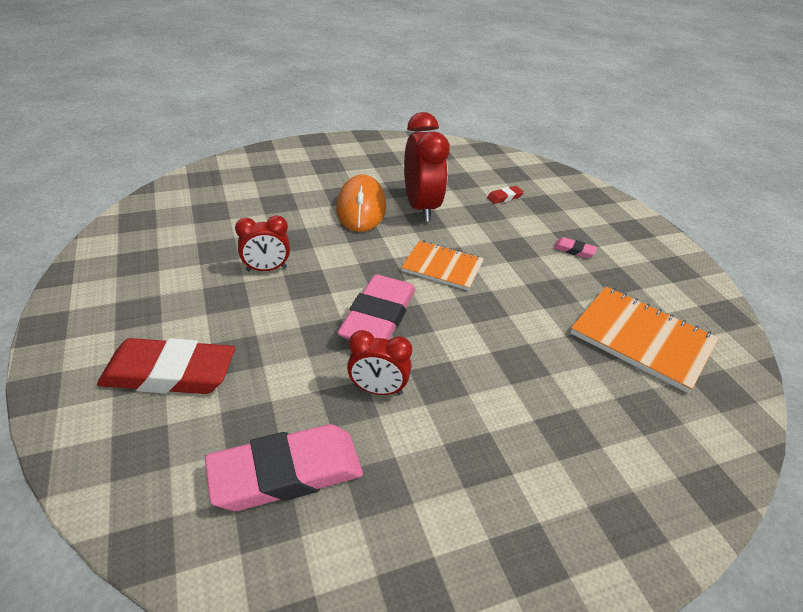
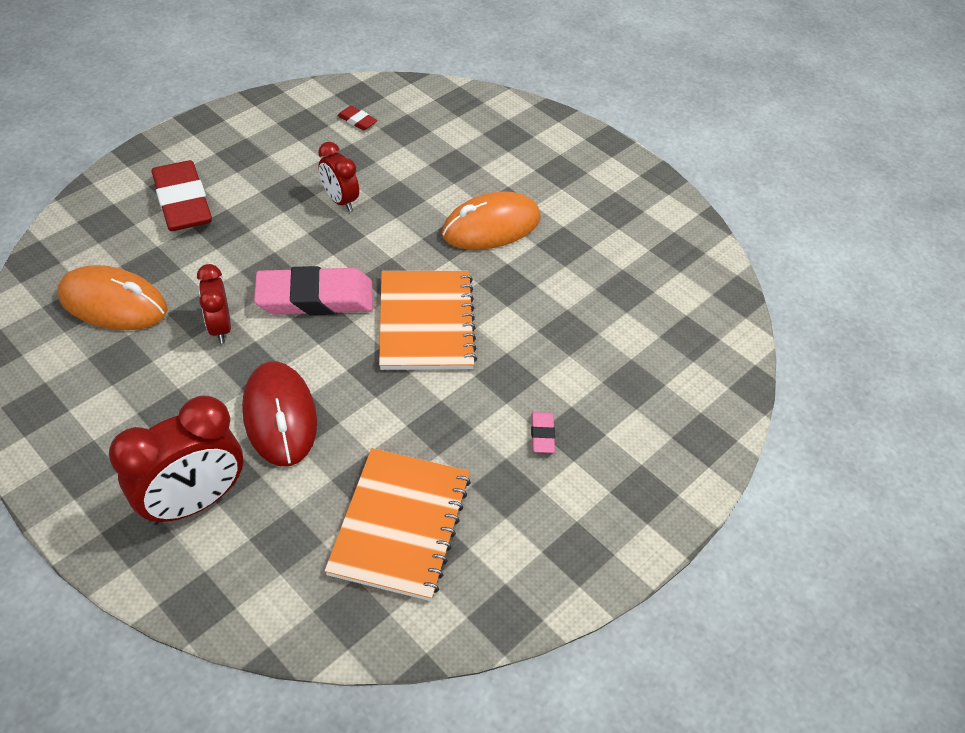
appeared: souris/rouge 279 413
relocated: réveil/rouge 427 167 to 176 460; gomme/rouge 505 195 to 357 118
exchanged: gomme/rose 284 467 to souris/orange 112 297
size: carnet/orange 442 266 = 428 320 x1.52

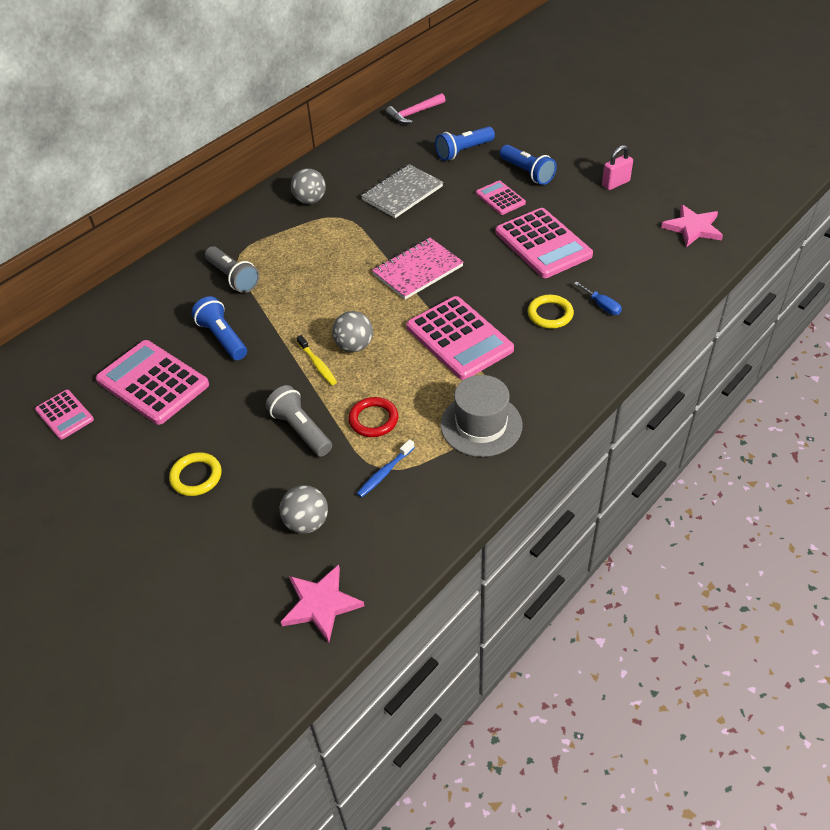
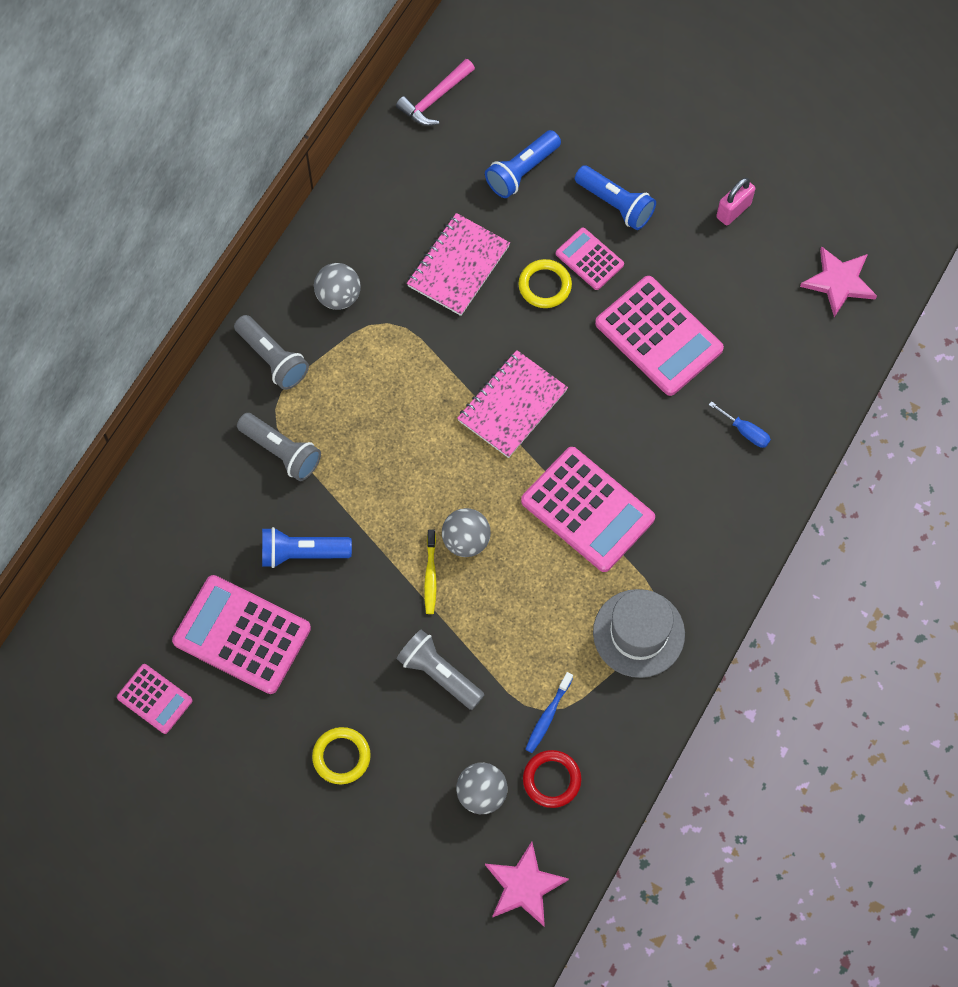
appeared: lampe de poche/gris 271 352
relocated: anneau/jaune 551 312 to 545 283; anneau/rouge 373 417 to 552 779
colour: carnet/gris 402 191 to carnet/rose 458 264
spun: lampe de poche/bleu 219 328 = 307 547 45 degrees counterclockwise; brosse à dents/jaune 317 360 = 430 571 45 degrees clockwise

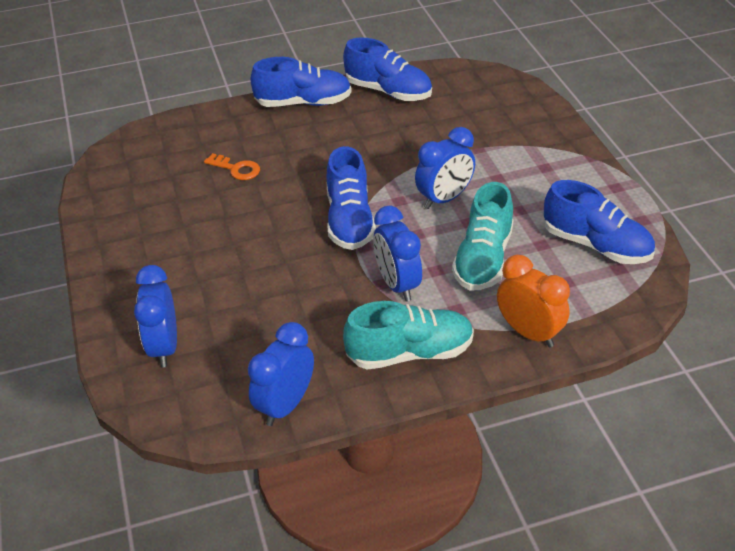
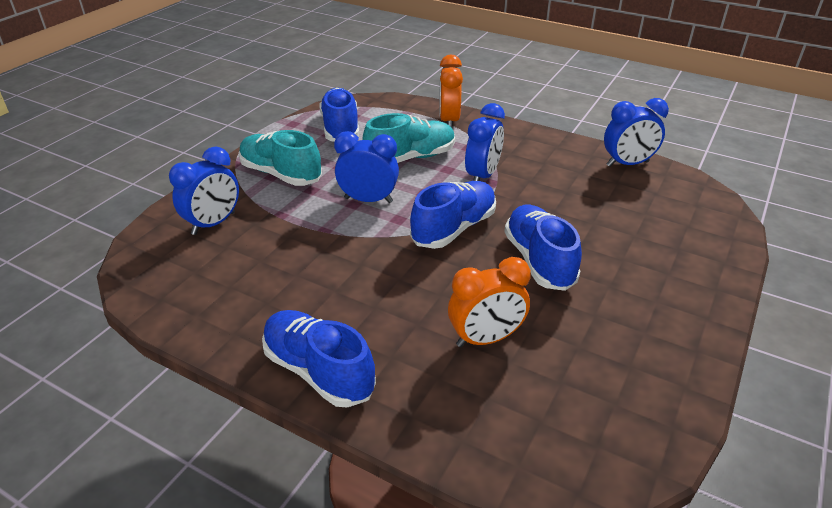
relocated: chaussure/bleu 387 69 to 543 248; réveil/bleu 155 316 to 204 191; chaussure/turquoise 408 335 to 280 158
exchanged: clé/orange 232 166 to réveil/orange 489 302

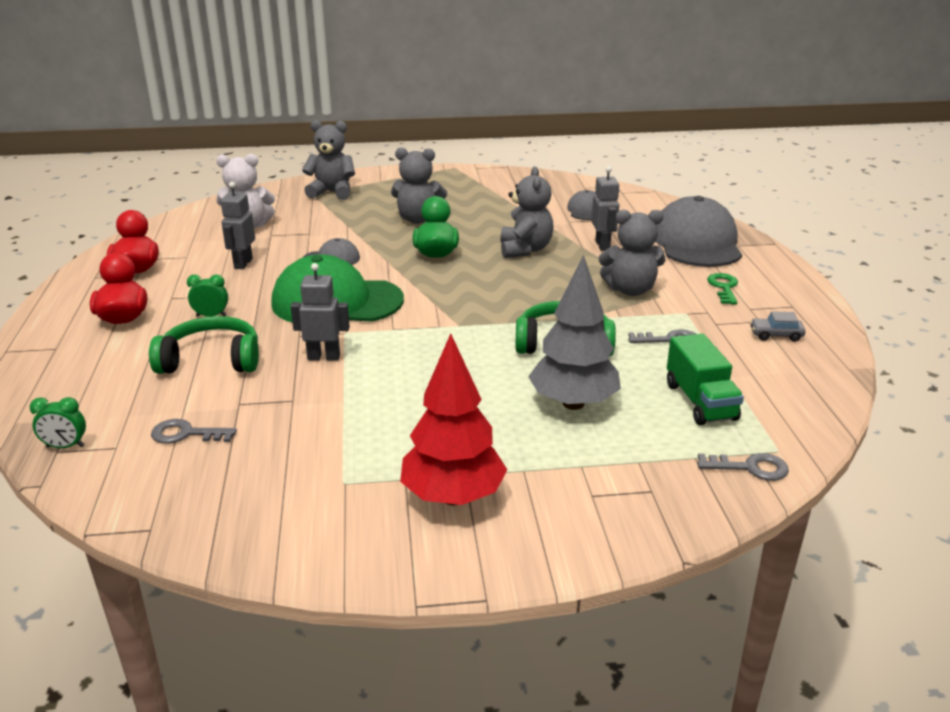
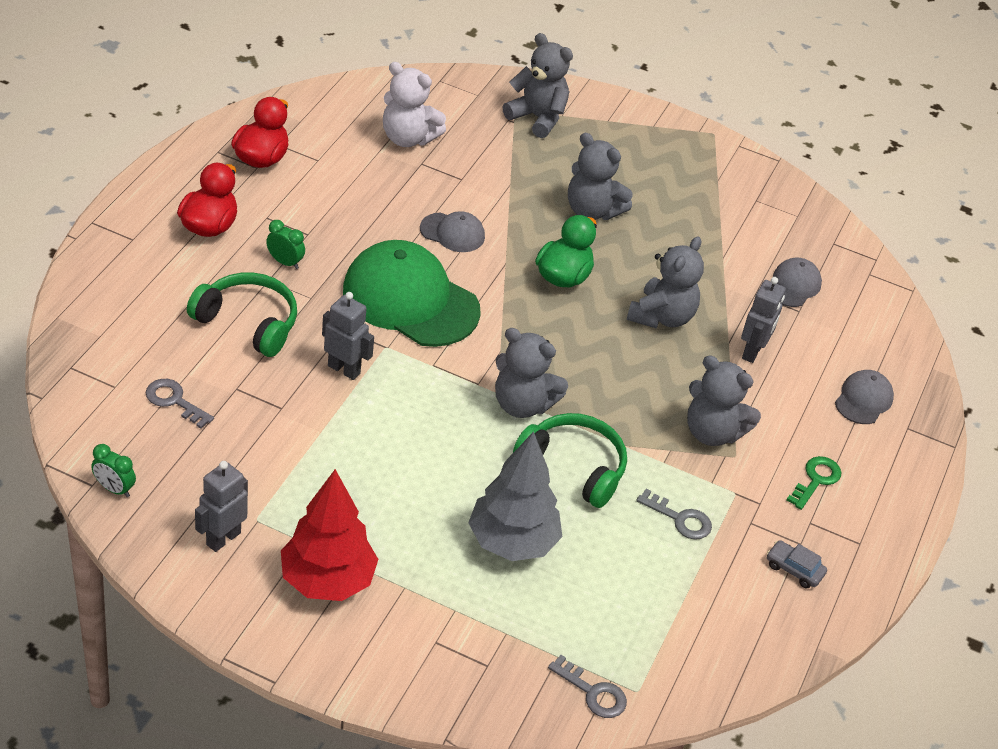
missing: camion/vert 705 379
appeared: ours en peluche/gris 531 373
relocated: robot/gris 238 225 to 221 506; réveil/vert 57 422 to 113 470
size: casquette/gris 699 231 = 864 397 x0.48

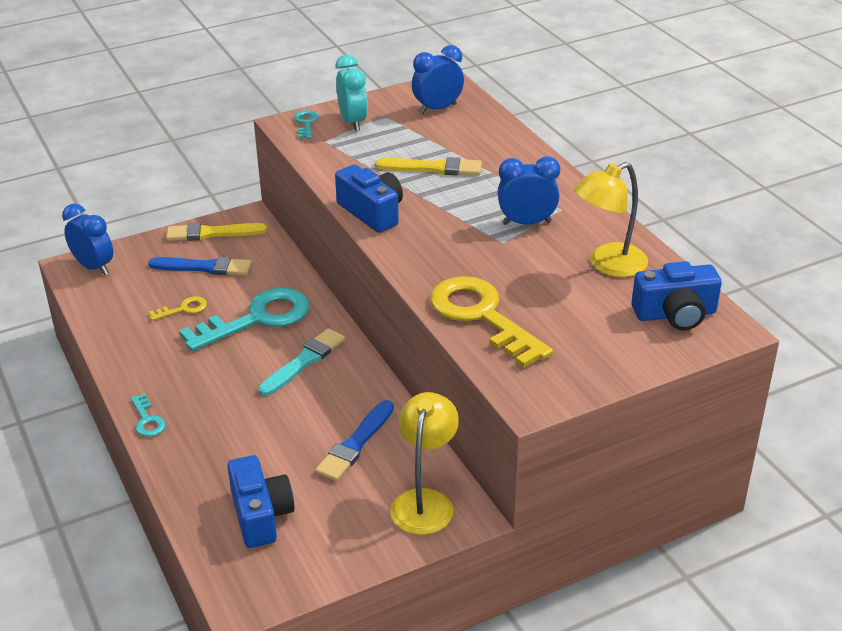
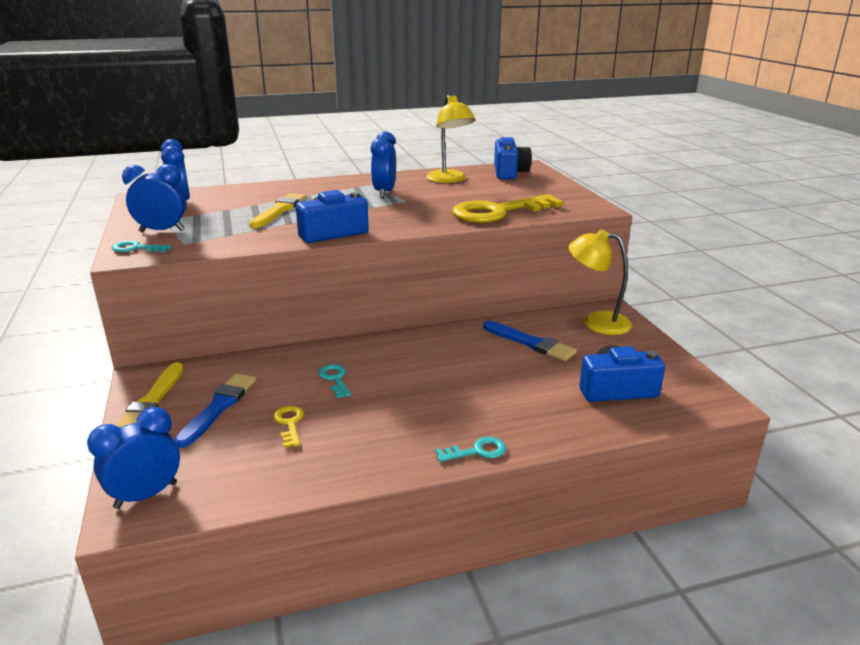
missing: pinceau/turquoise 301 362
colour: réveil/turquoise 352 93 to réveil/bleu 154 198
size: clé/turquoise 244 319 = 334 381 x0.44

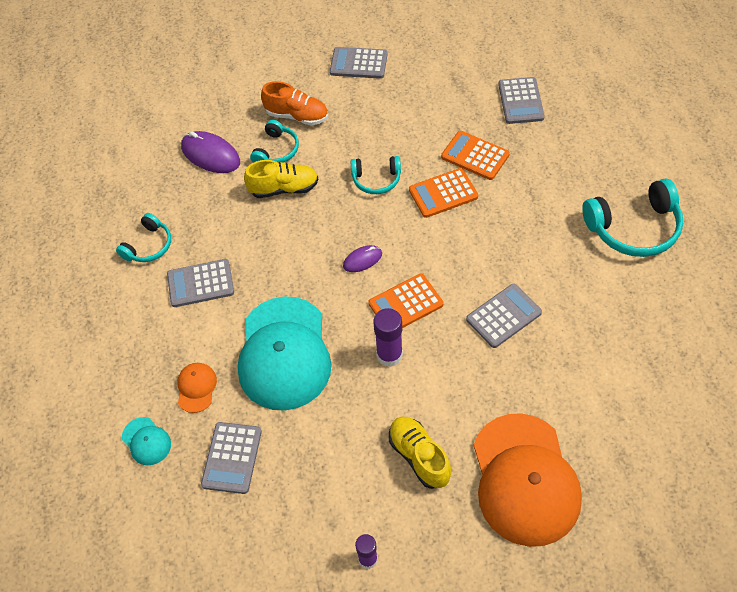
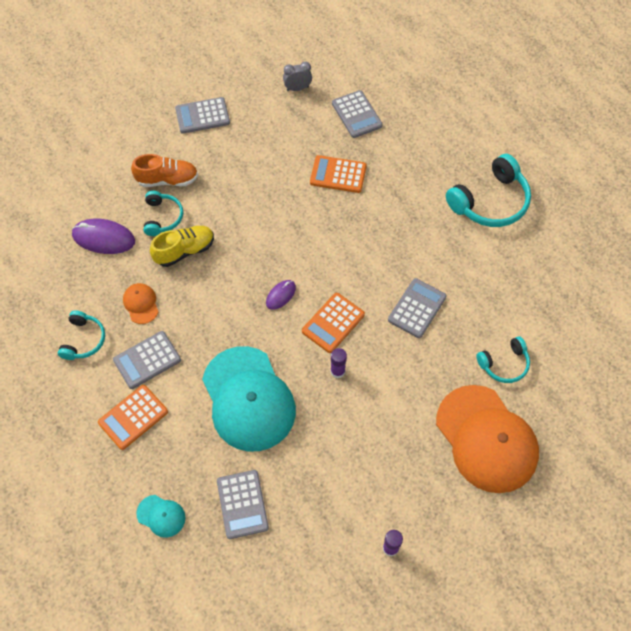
missing: chaussure/jaune 420 453
appeared: réveil/gris 297 76
relocated: casque audio/turquoise 376 175 to 503 359; calculatrice/orange 443 193 to 133 417; casquette/orange 197 388 to 140 303
size: bâton de colle/violet 388 337 = 338 363 x0.65

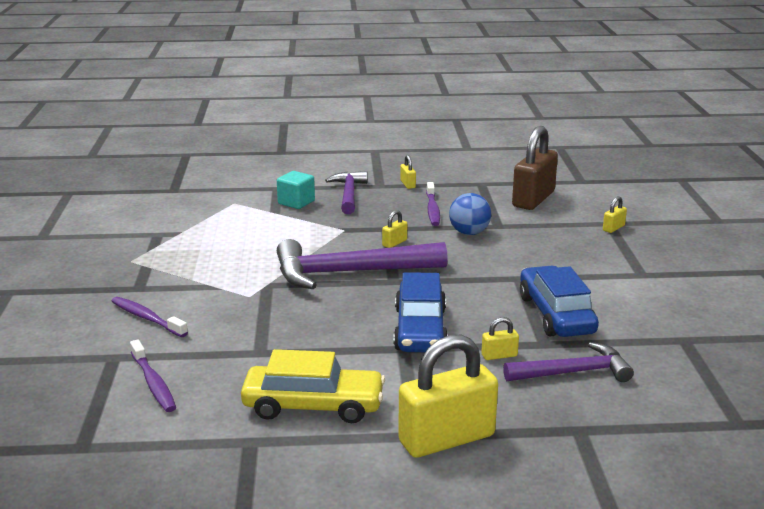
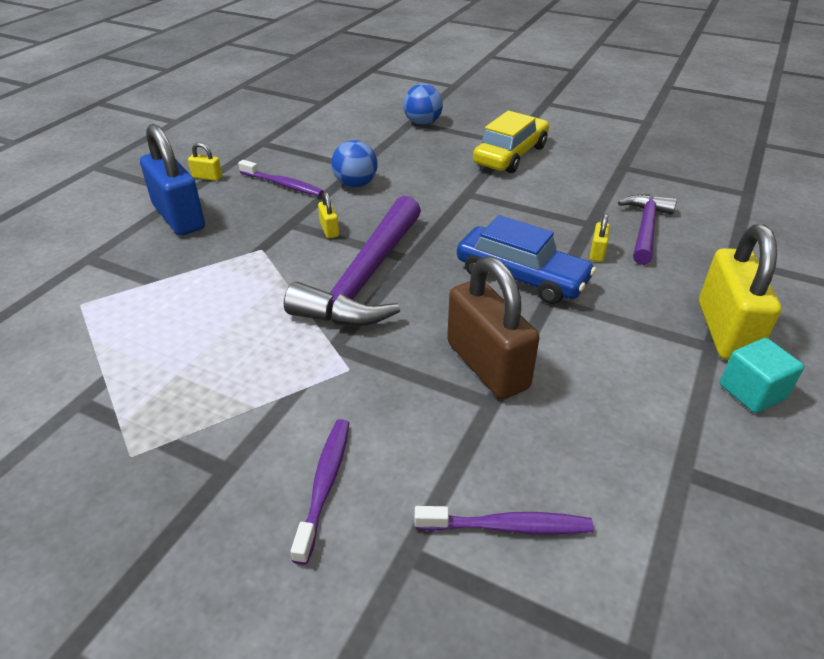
missing: voiture/bleu 559 301
relocated: cadenas/marron 535 168 to 493 327; cube/turquoise 296 190 to 762 375; voiture/jaune 313 386 to 511 142
exchanged: marteau/violet 346 192 to cadenas/bleu 172 180; cadenas/jaune 615 214 to balle/bleu 423 104
spun: brosse à dents/violet 150 317 = 320 492 120 degrees clockwise

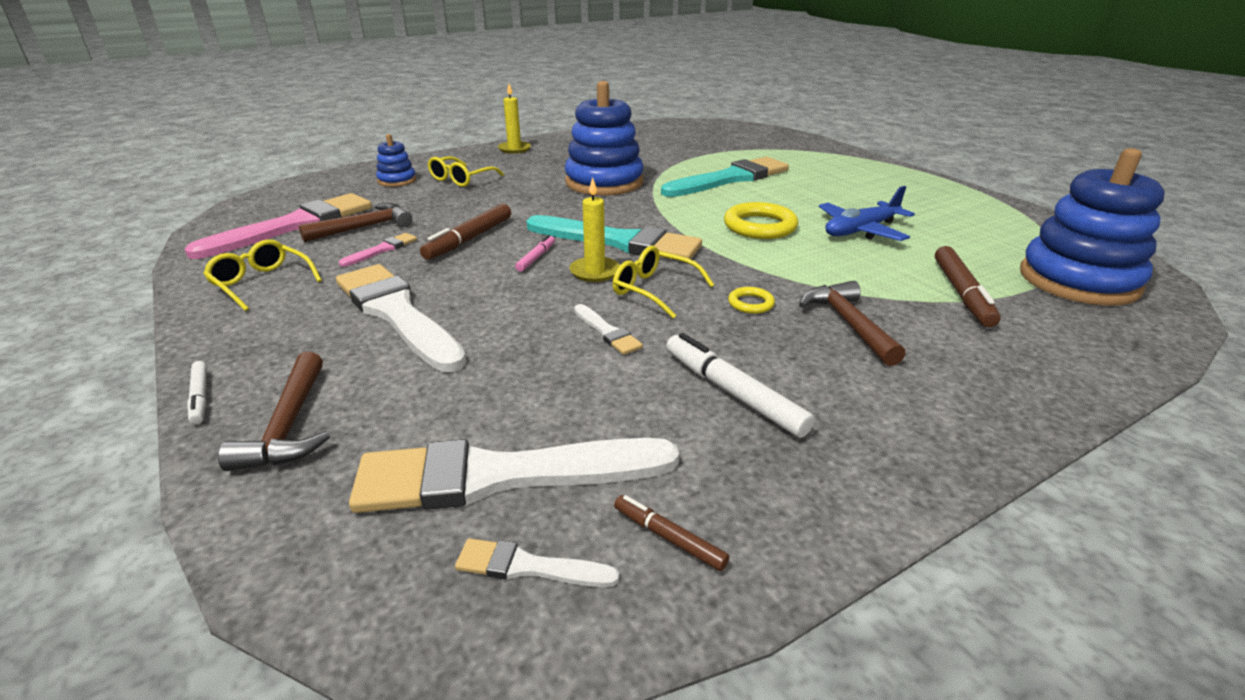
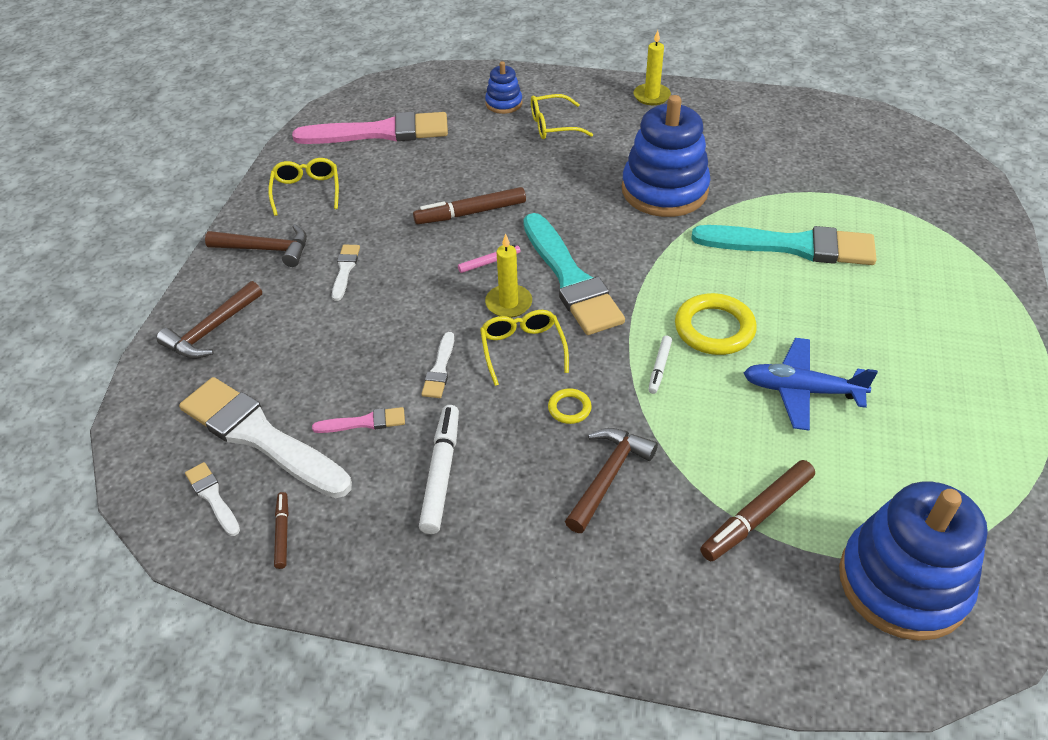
relocated: marteau/marron 355 222 to 256 245; pinceau/rose 378 250 to 358 420; feutre/blanc 197 392 to 660 365
size: pinceau/blanc 401 318 = 346 273 x0.44

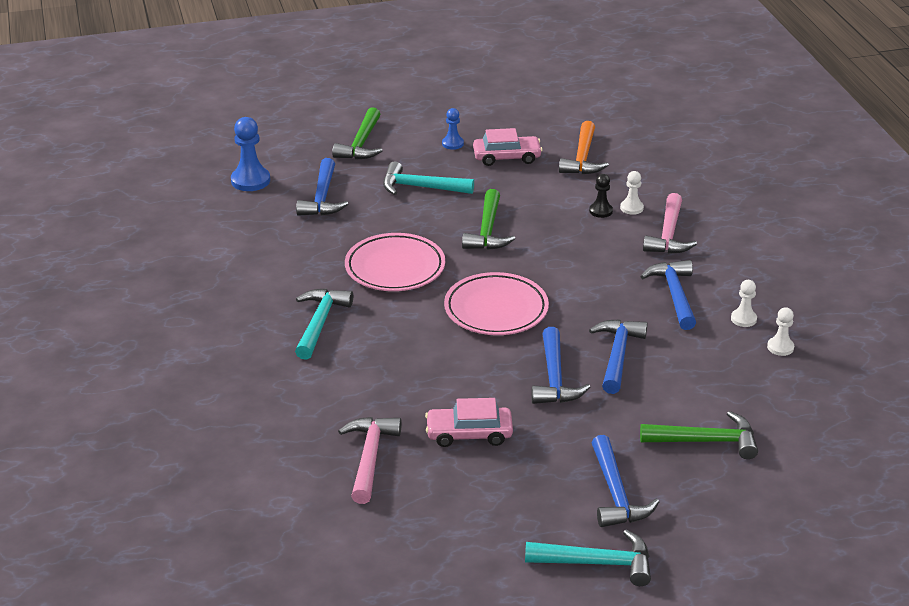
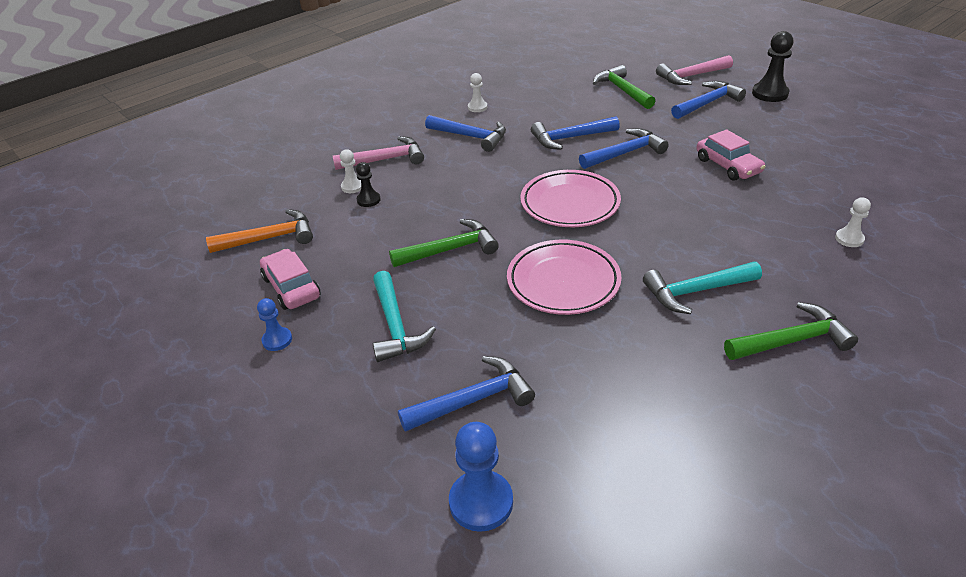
relocated: marteau/vert 357 133 to 791 331; pion/blanc 780 331 to 853 222; marteau/rose 370 460 to 694 70
exchanged: marteau/turquoise 588 558 to pion/noir 773 66
spun: marteau/bleu 668 295 = 465 133 120 degrees counterclockwise

